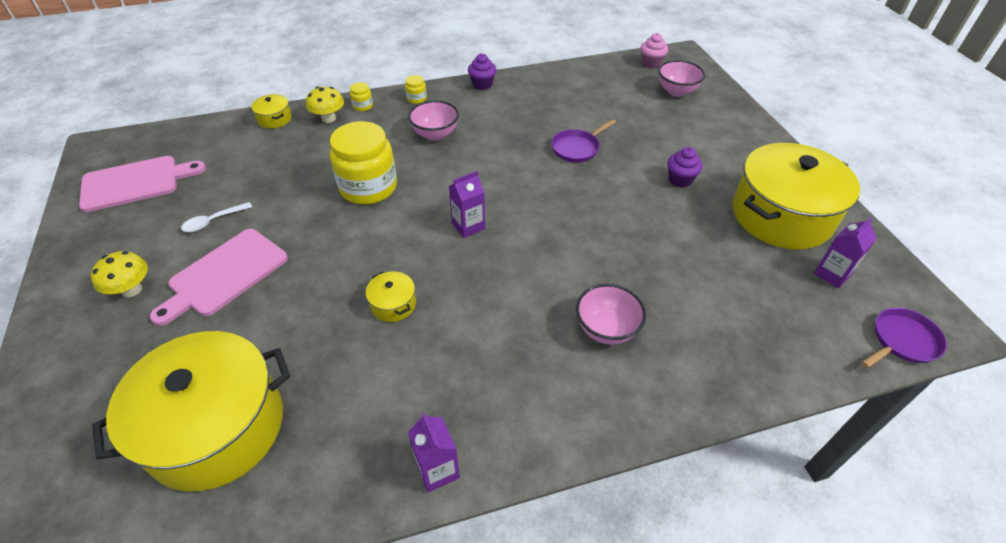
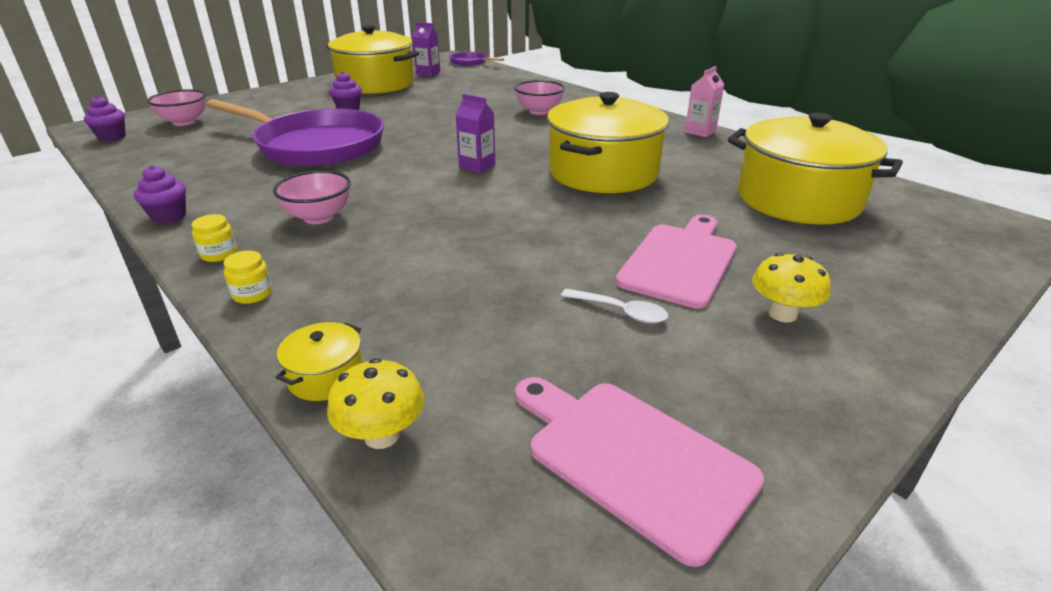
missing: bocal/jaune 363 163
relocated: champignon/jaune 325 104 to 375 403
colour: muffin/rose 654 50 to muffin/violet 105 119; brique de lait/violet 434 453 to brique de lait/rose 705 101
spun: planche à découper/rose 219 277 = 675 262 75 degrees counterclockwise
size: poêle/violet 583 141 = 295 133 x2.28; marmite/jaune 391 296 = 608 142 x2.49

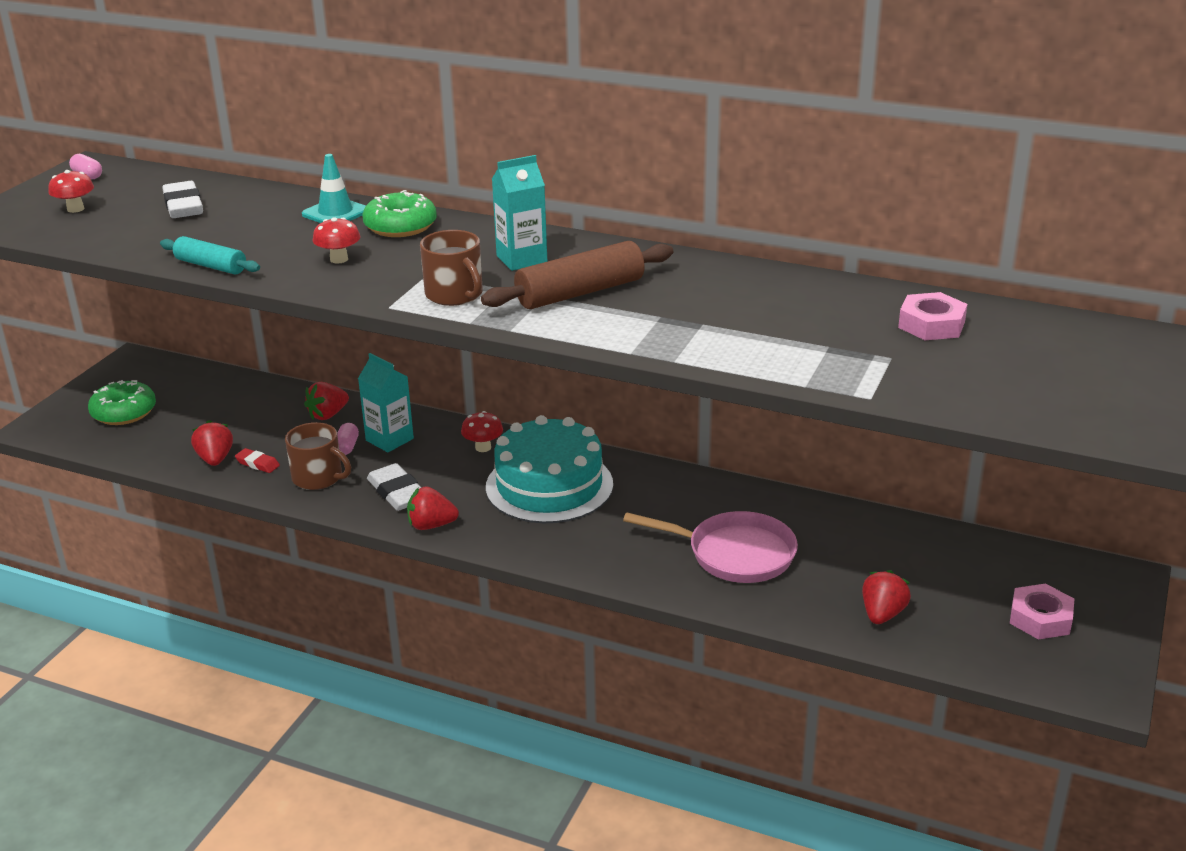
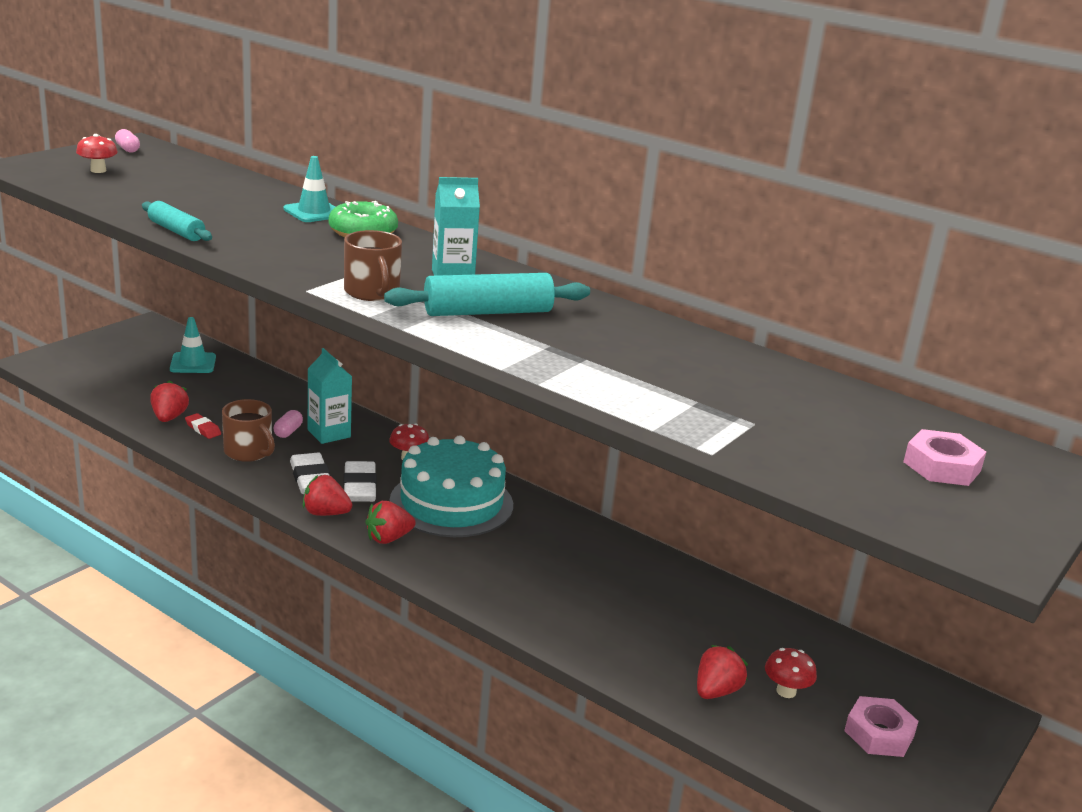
missing: beignet/vert 122 402; poêle/rose 710 547
appeared: cône de chantier/turquoise 193 345
relocated: gomme/blanc 182 199 to 360 481; champignon/rouge 336 240 to 791 673; écrou/rose 932 316 to 944 457; fraise/rouge 326 401 to 390 522
colour: rouleau à pâtisserie/marron 577 275 to rouleau à pâtisserie/turquoise 487 294

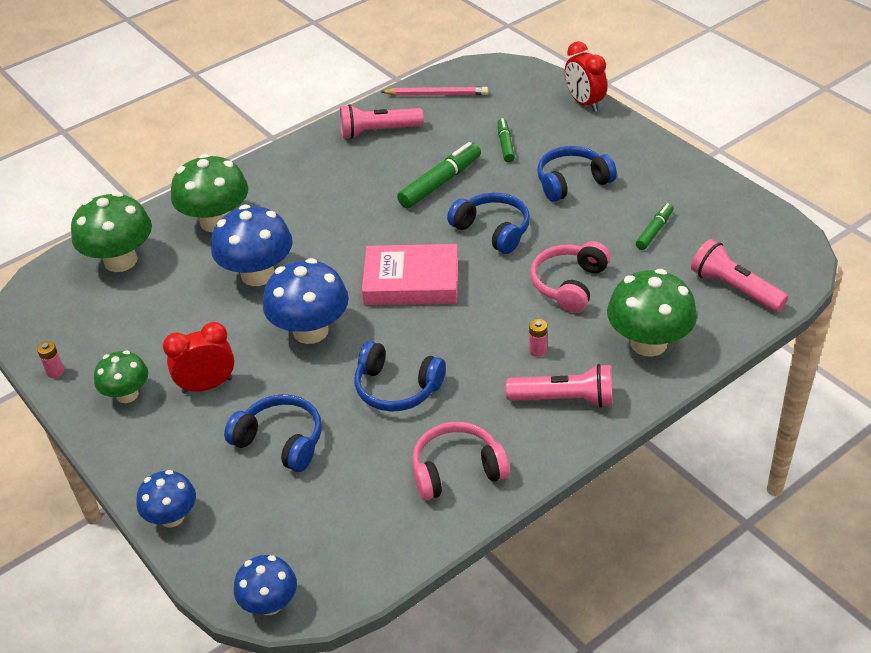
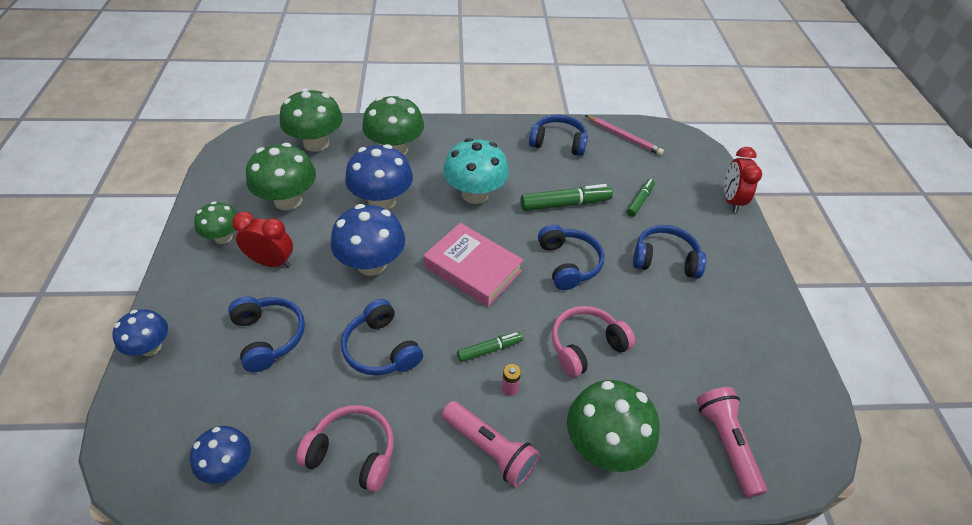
missing: pile/rose 50 359
appeared: champignon/turquoise 476 171; champignon/vert 281 176
relocated: feutre/vert 655 226 to 490 347; champignon/bleu 265 585 to 220 455
exchanged: lampe de poche/rose 382 121 to casque audio/bleu 558 135

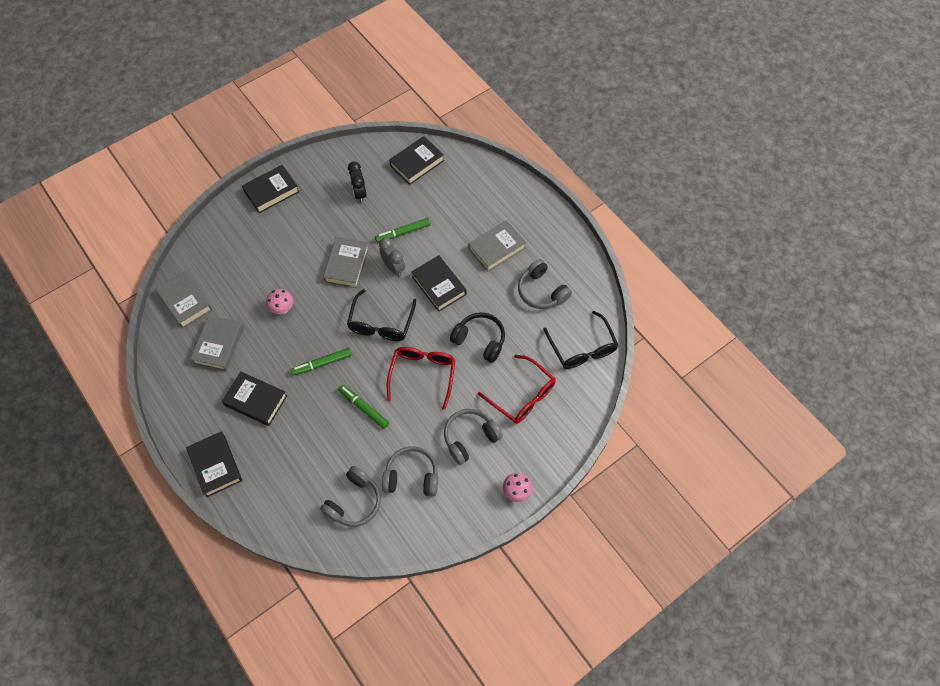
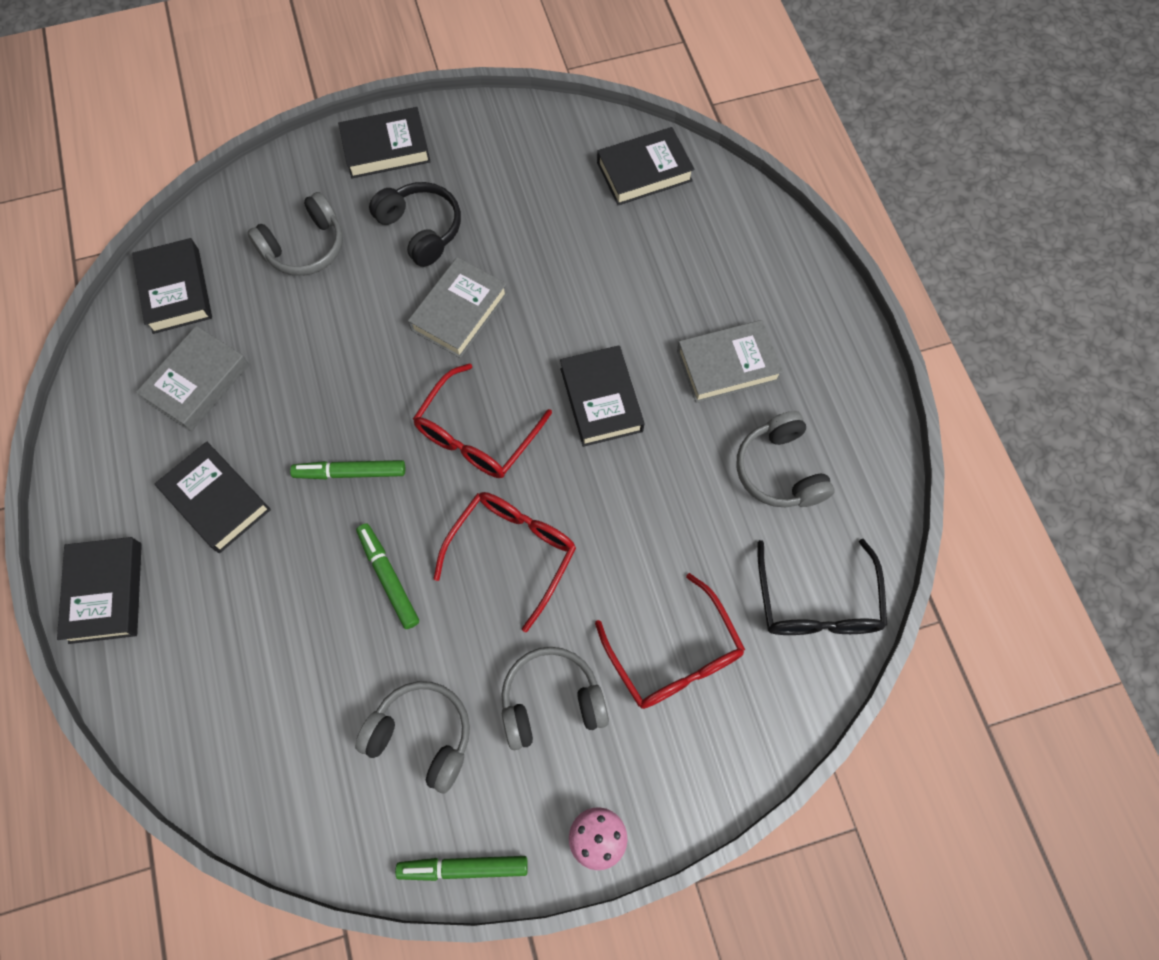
missing: réveil/noir 357 182; réveil/gris 392 257; champignon/rose 279 301
relocated: feutre/vert 403 230 to 461 868; casque audio/noir 477 337 to 415 224; casque audio/gris 350 496 to 295 234
colour: livre/gris 184 299 to livre/noir 172 286; lunettes/noir 381 315 to lunettes/rouge 482 420

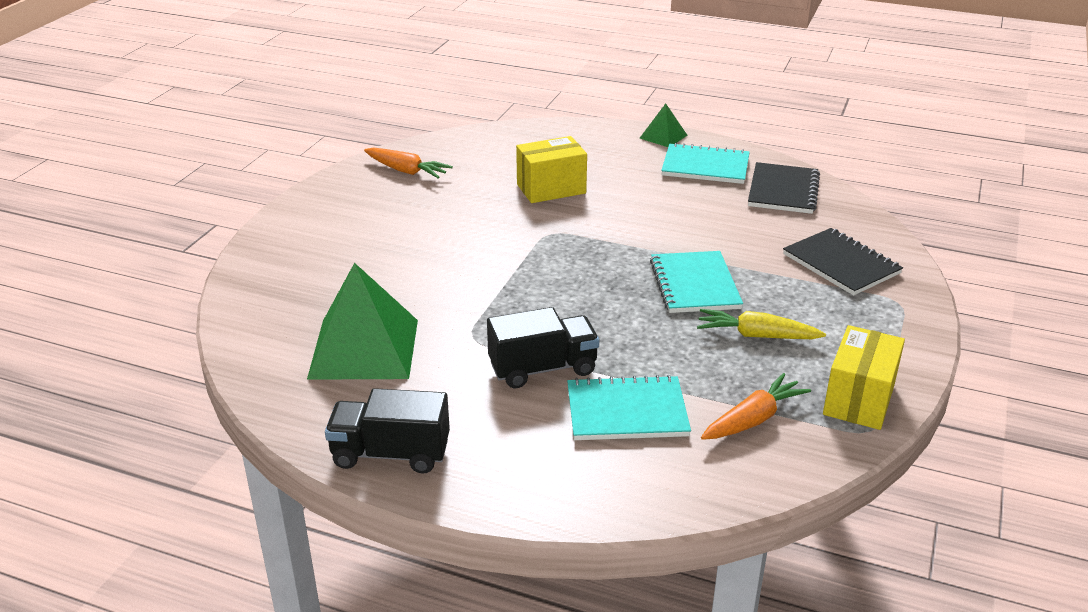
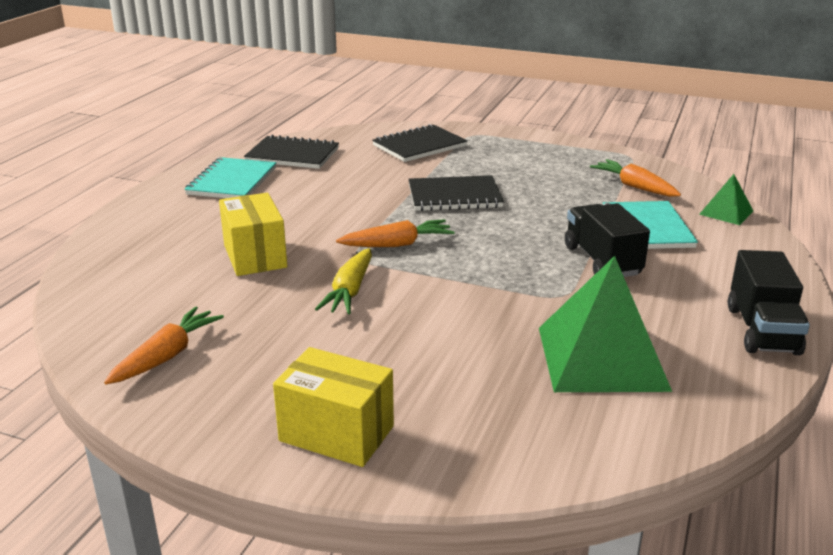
appeared: carotte/orange 395 233
relocated: pyramide/vert 663 125 to 726 199; carotte/jaune 761 324 to 343 281; boîte/jaune 864 377 to 333 407
colour: carnet/turquoise 696 282 to carnet/noir 456 193

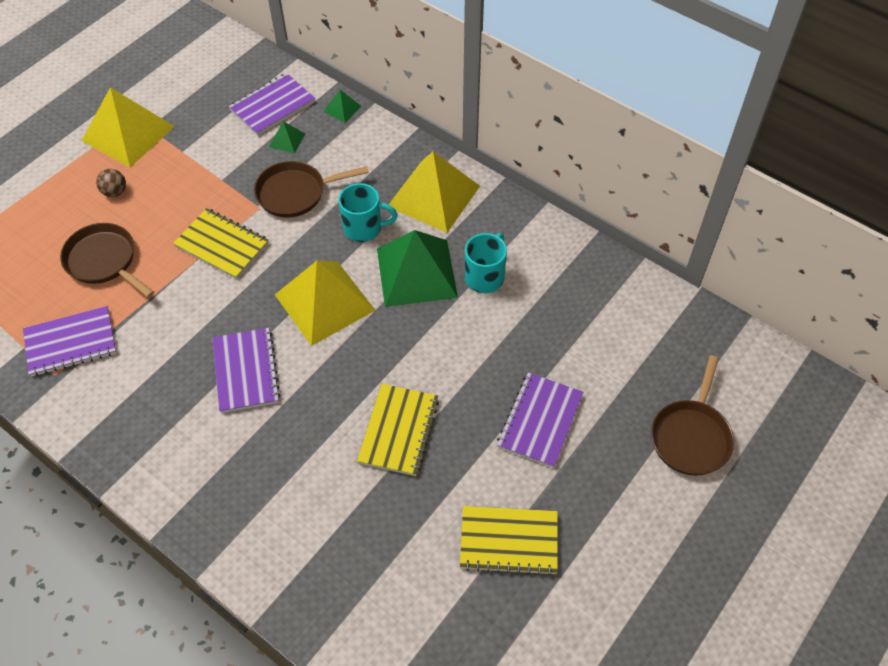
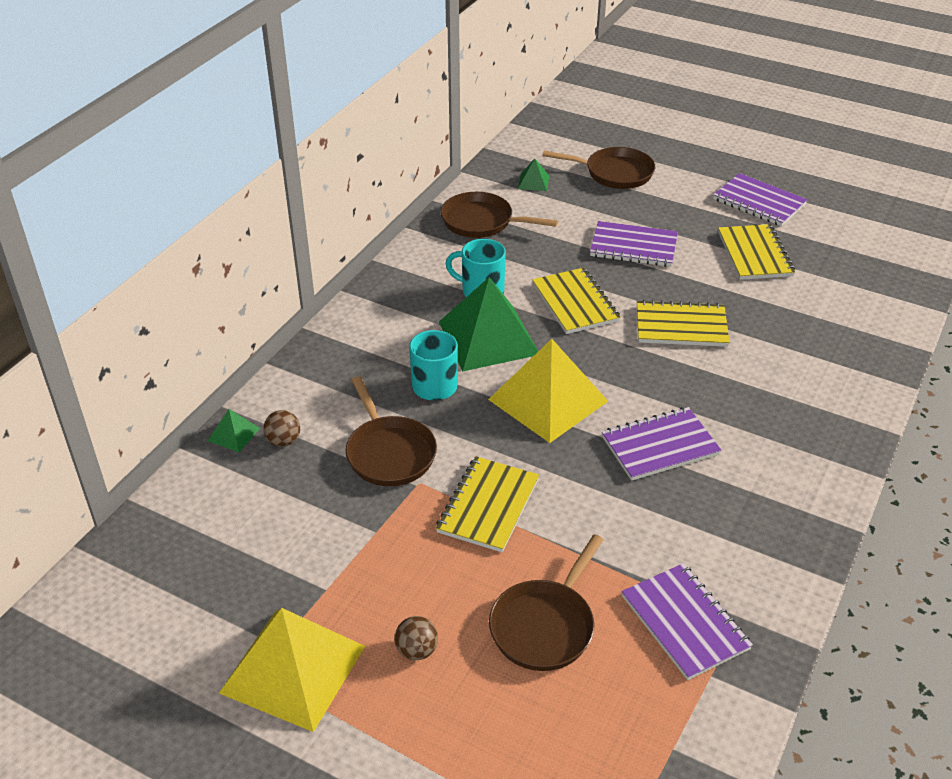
missing: pyramide/jaune 434 192
appeared: poêle/marron 499 215; carnet/jaune 576 301; balle/marron 281 428
relocated: carnet/violet 272 104 to 760 199; pyramide/vert 287 137 to 534 175

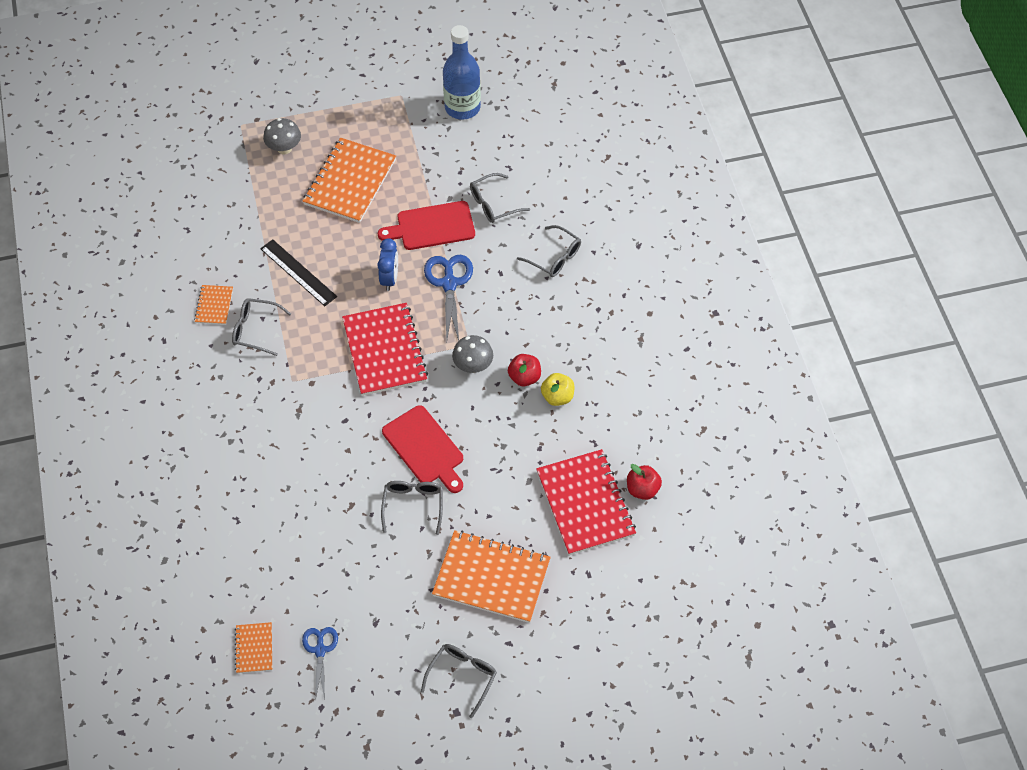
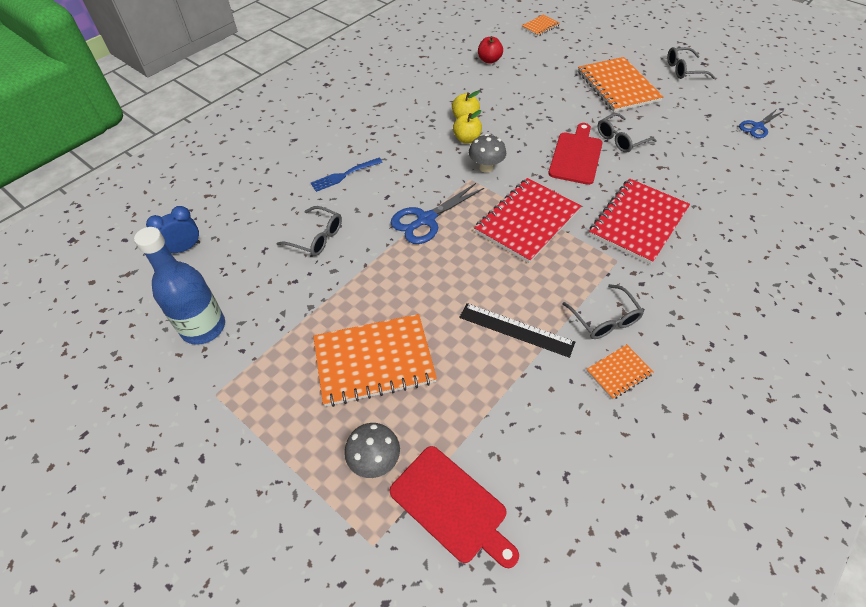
relocated: planche à découper/rouge 426 225 to 454 507; réveil/bleu 387 264 to 173 230; carnet/rouge 586 502 to 639 221; carnet/orange 253 647 to 541 25
exchanged: lunettes/gris 549 251 to fourchette/bleu 347 175
colour: pomme/rouge 524 370 to pomme/jaune 467 127
spun: règle/noir 298 272 = 517 330 75 degrees counterclockwise

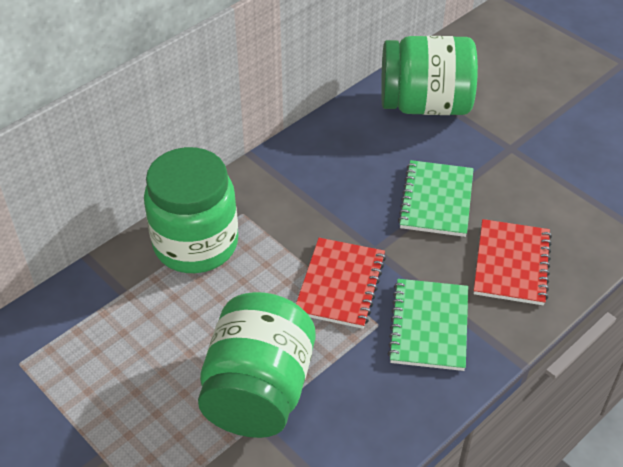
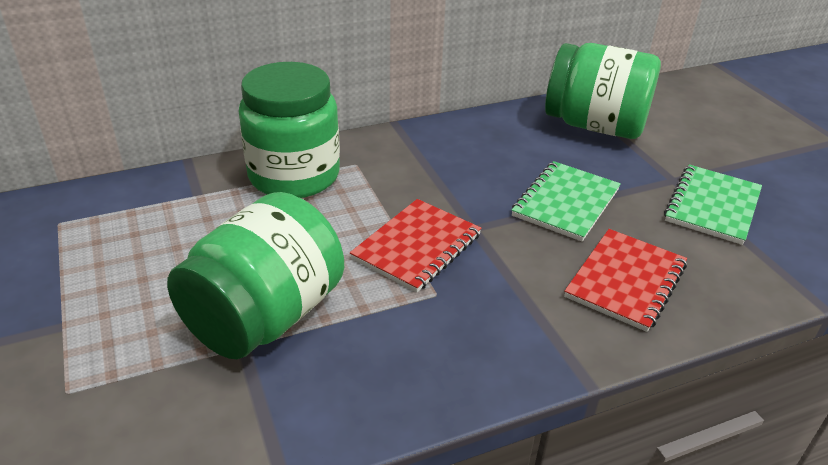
relocated: carnet/vert 428 325 to 713 205

